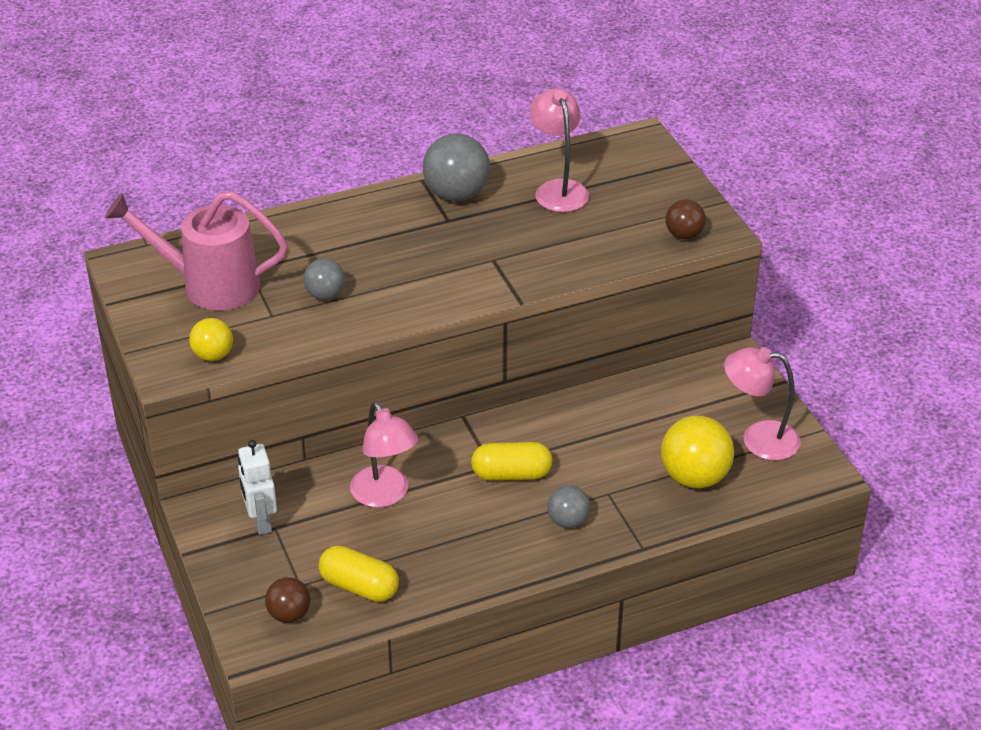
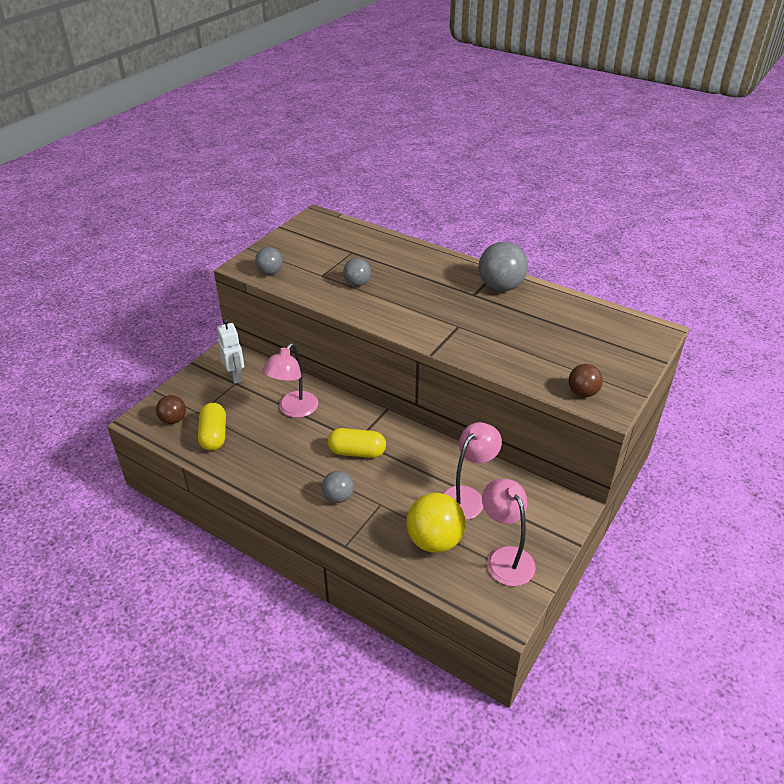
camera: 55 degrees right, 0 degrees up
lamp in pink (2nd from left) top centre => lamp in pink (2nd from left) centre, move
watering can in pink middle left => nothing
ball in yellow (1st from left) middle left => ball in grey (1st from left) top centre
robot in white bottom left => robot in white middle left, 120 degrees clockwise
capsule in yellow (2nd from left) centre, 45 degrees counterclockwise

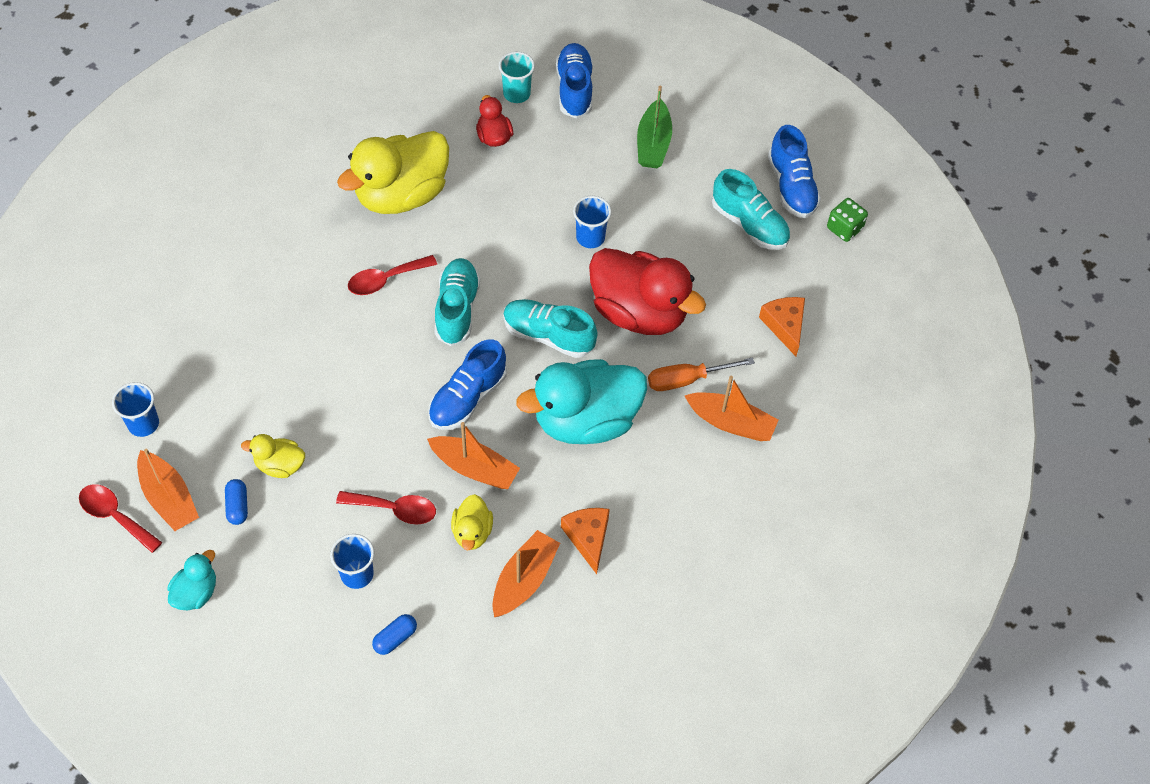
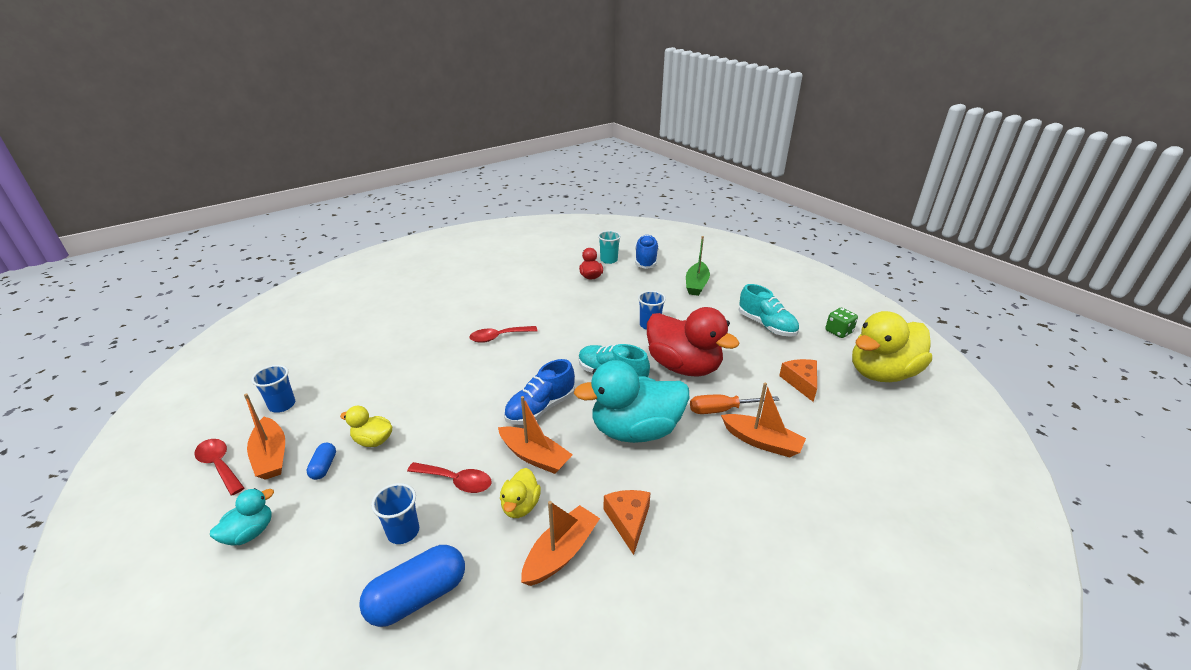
camera: 10 degrees right, 25 degrees down
shoe in blue (3rd from left) top right => nothing
duck in yellow (2nd from left in the first image) top centre => duck in yellow (3rd from left) middle right, move
shoe in turquoise (1st from left) centre => nothing
capsule in blue (2nd from left) bottom centre, x1.96

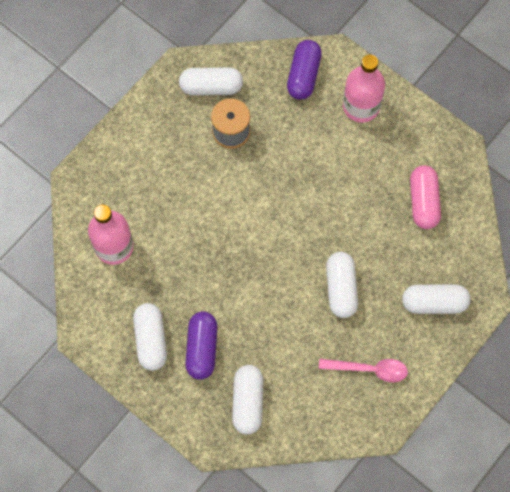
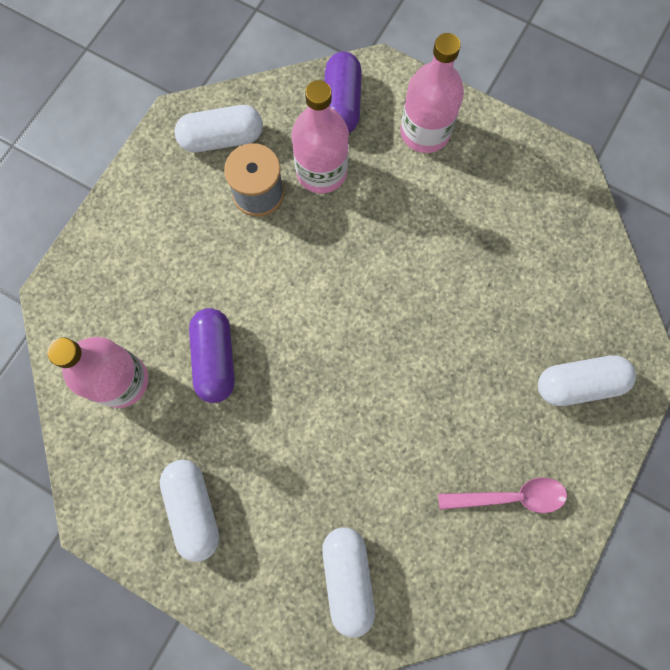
camera: 10 degrees left, 5 degrees up
capsule in pink middle right => nothing
capsule in white (4th from left) middle right => nothing
capsule in purple (1st from left) bottom centre => capsule in purple (1st from left) middle left, move
nothing => bottle in pink (2nd from left) top centre

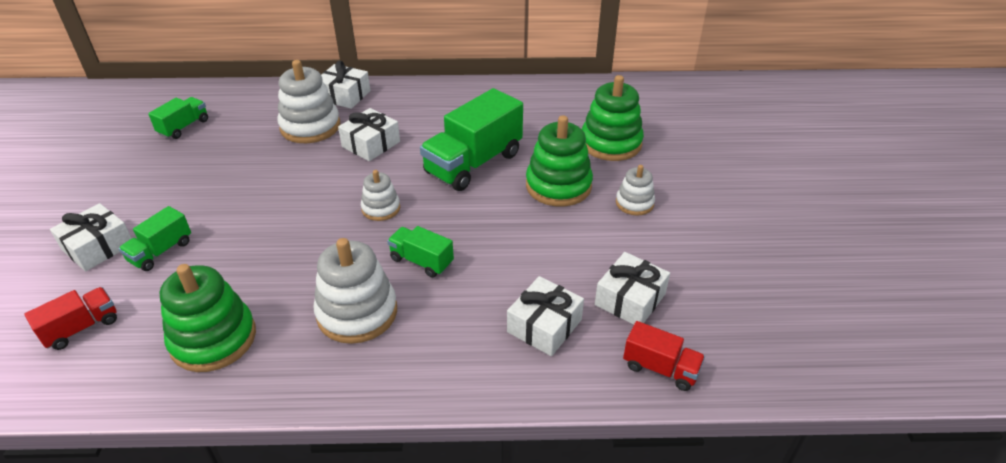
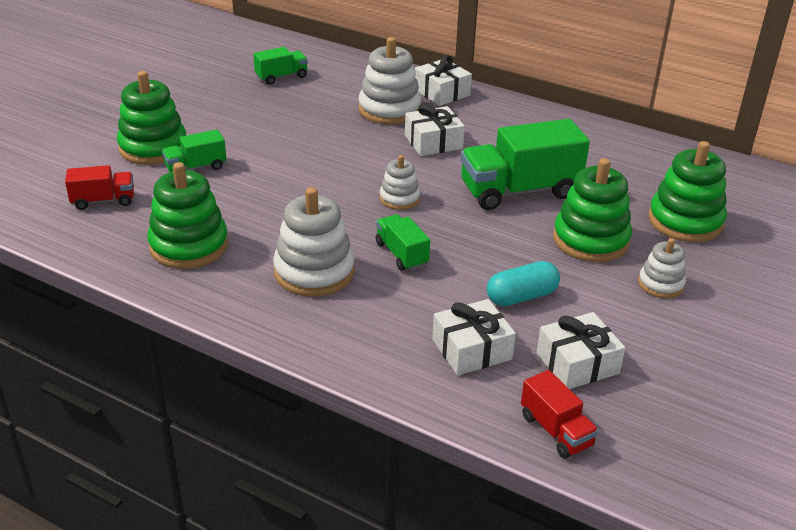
camera: 30 degrees right, 5 degrees down
gift in white (1st from left) middle left => stacking toy in green (1st from left) top left
nothing => capsule in turquoise centre

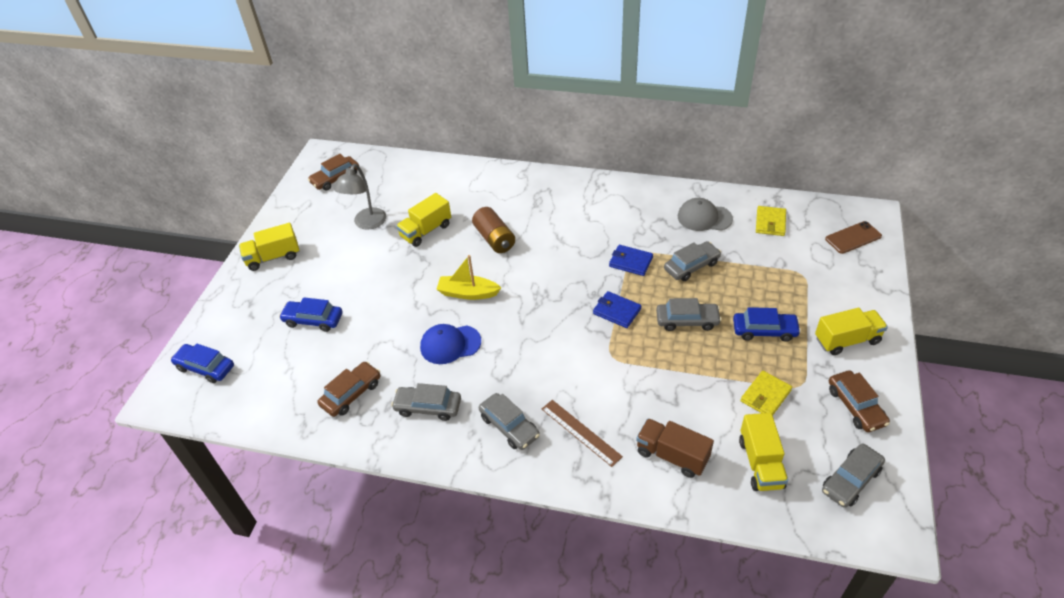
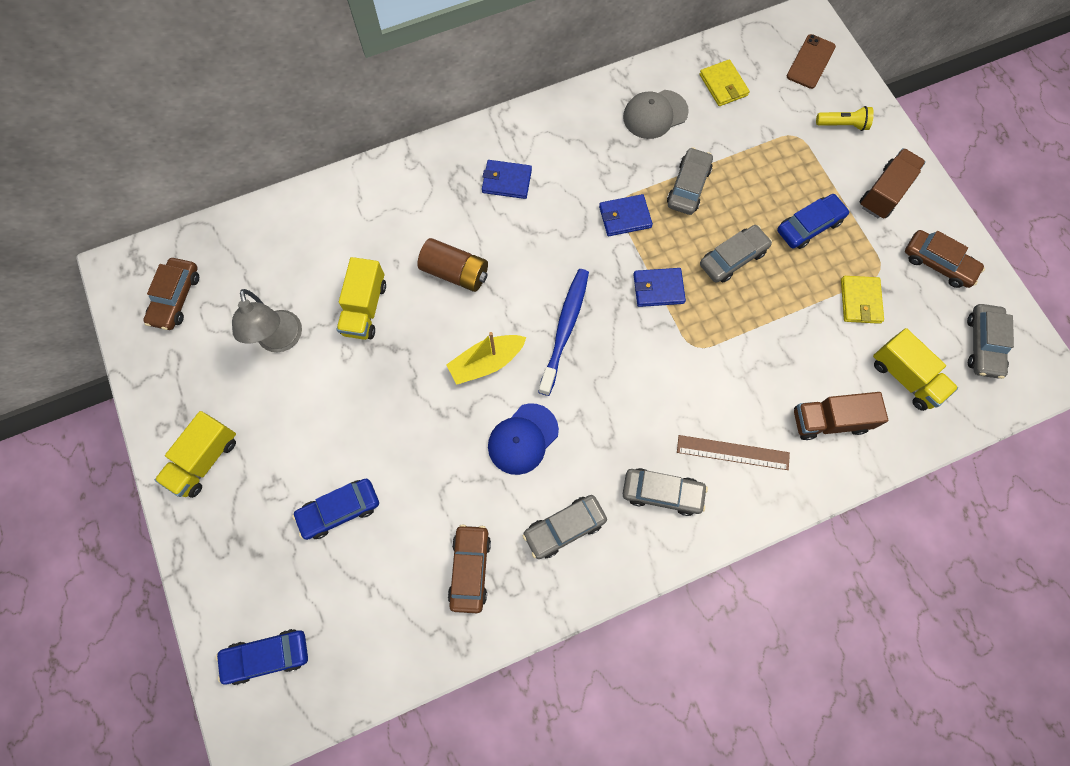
camera: 40 degrees left, 25 degrees up
truck in yellow (4th from left) middle right => truck in brown (2nd from left) top right
nothing => flashlight in yellow top right
nothing => wallet in blue (1st from left) top centre
nothing => toothbrush in blue centre

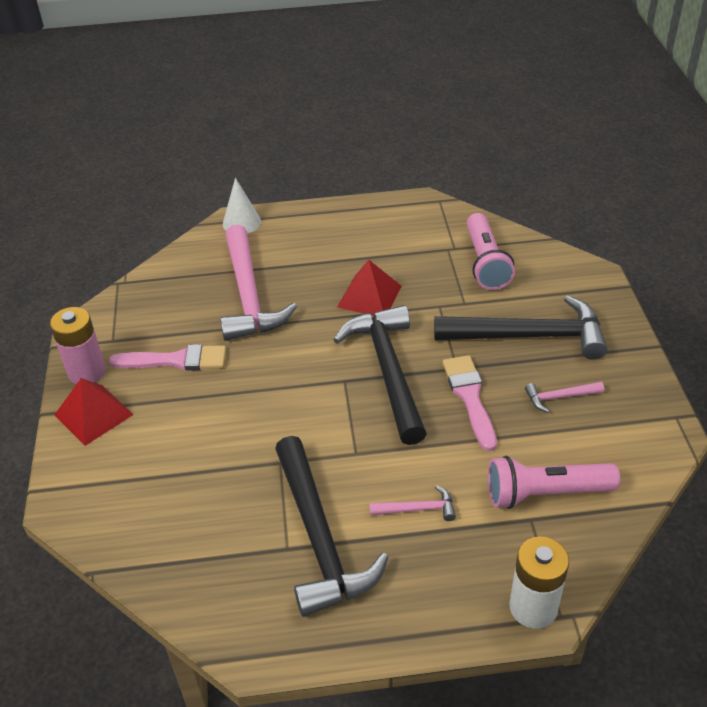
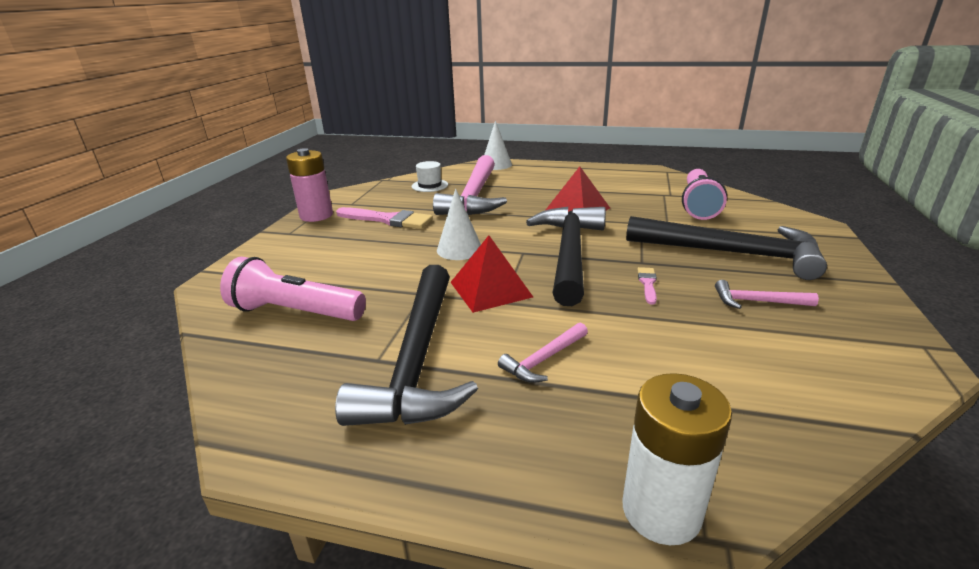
camera: 20 degrees right, 15 degrees down
brush in pink (2nd from left) centre, x0.49
pyramid in red (1st from left) middle left => pyramid in red (1st from left) centre, move
flashlight in pink (2nd from left in the first image) bottom right => flashlight in pink (1st from left) middle left, move
hammer in pink (2nd from left) bottom centre => hammer in pink (2nd from left) centre, 120 degrees clockwise
nothing => hat in white top centre
nothing => cone in white (1st from left) centre

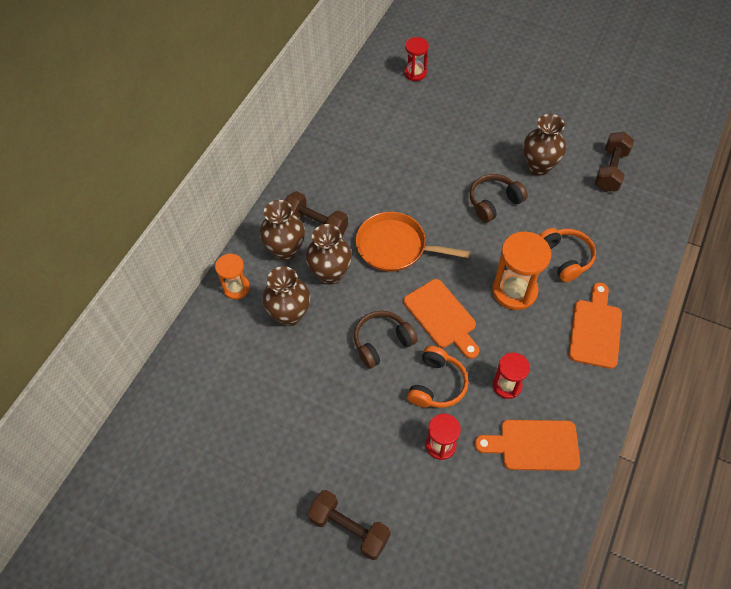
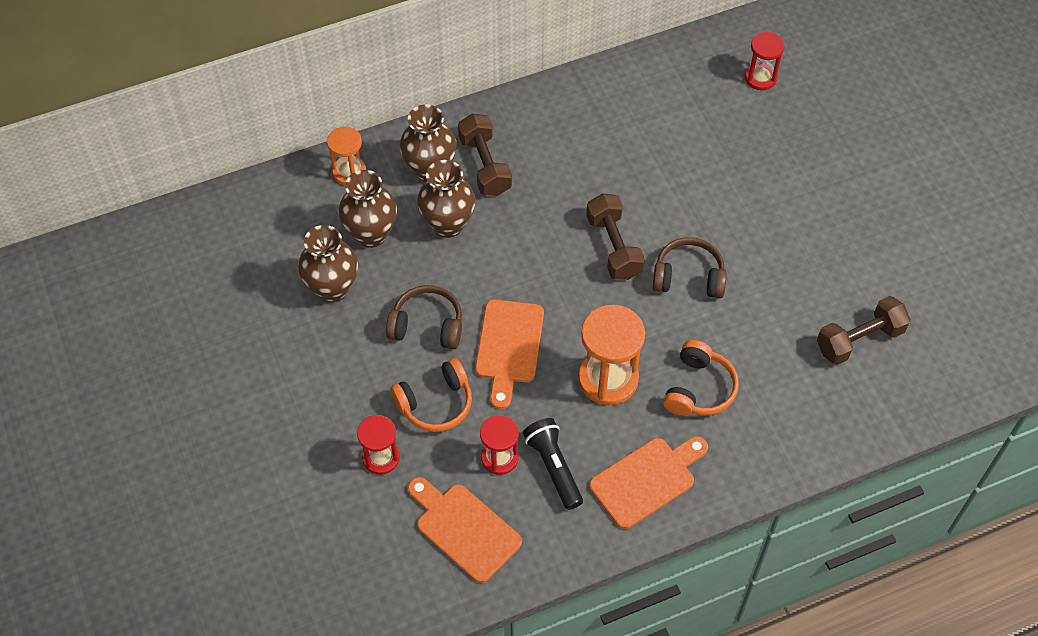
camera: 40 degrees right, 0 degrees up
vase in brown (4th from left in the first image) top right => vase in brown (1st from left) middle left, move
pan in orange centre => nothing
dumbbell in brown (2nd from left) bottom centre => dumbbell in brown (2nd from left) centre, move
nothing => flashlight in black bottom centre

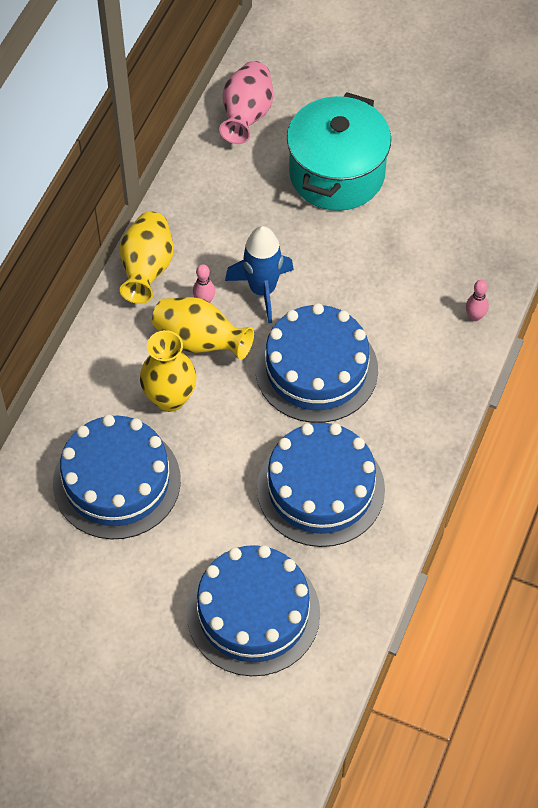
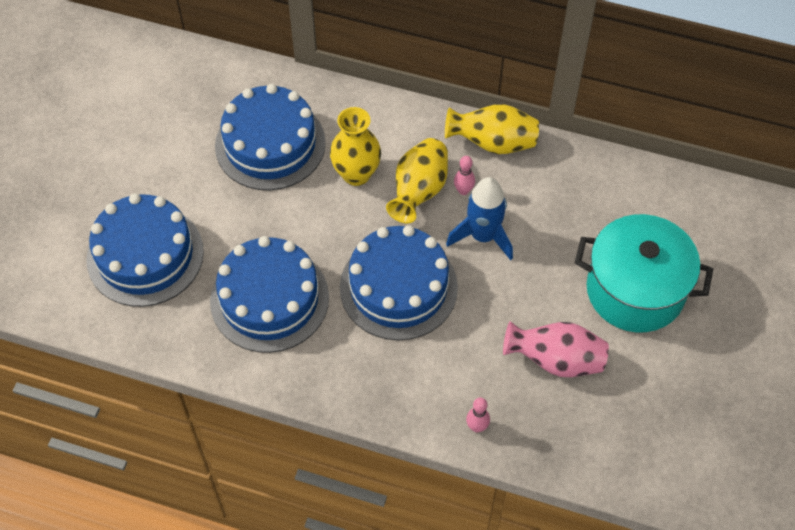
camera: 85 degrees right, 0 degrees up
vase in pink top centre => vase in pink middle right, move

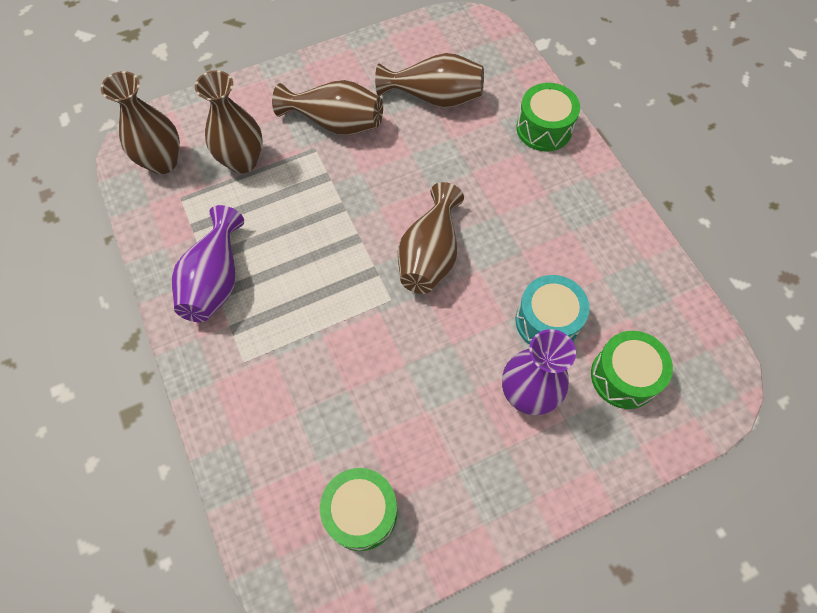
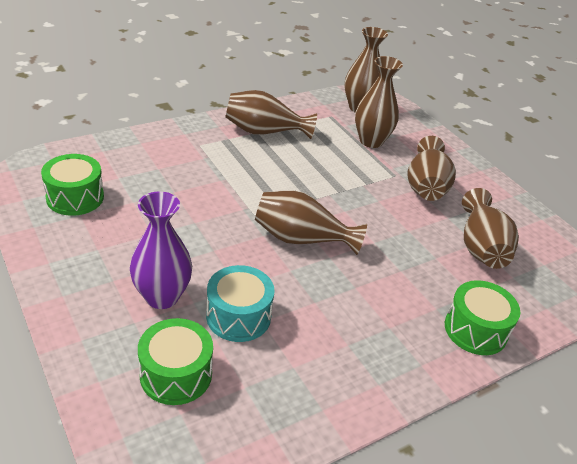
camera: 80 degrees right, 25 degrees down
vase in purple (1st from left) middle left => vase in brown (1st from left) top centre

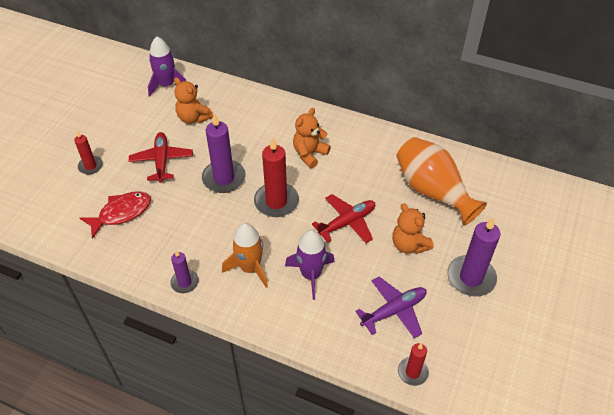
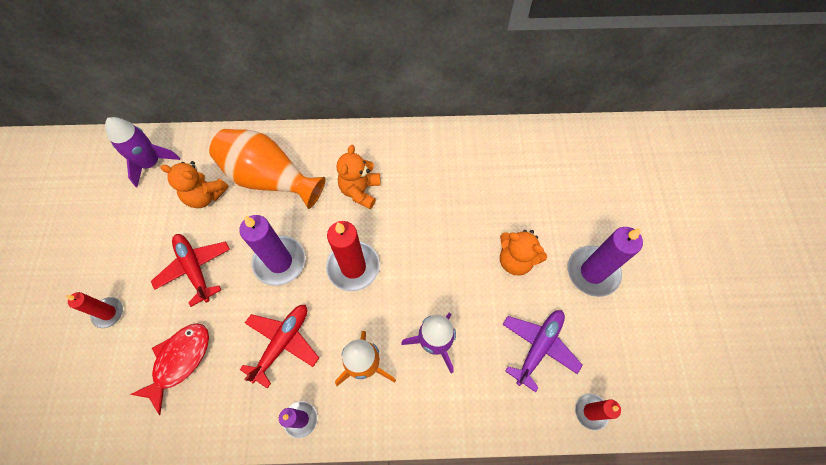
camera: 25 degrees left, 15 degrees up
vase in orange middle right => vase in orange middle left, move
plane in red (2nd from left) centre => plane in red (2nd from left) bottom centre, move

